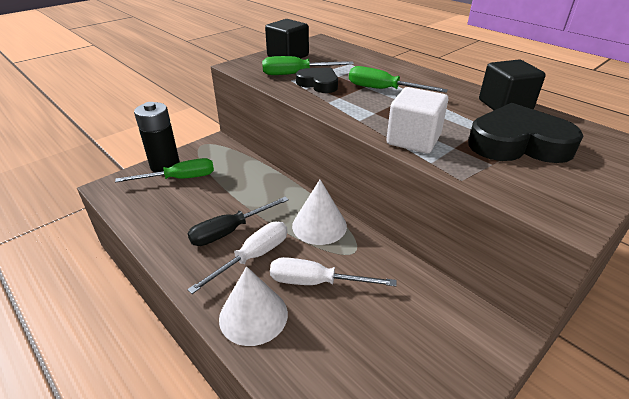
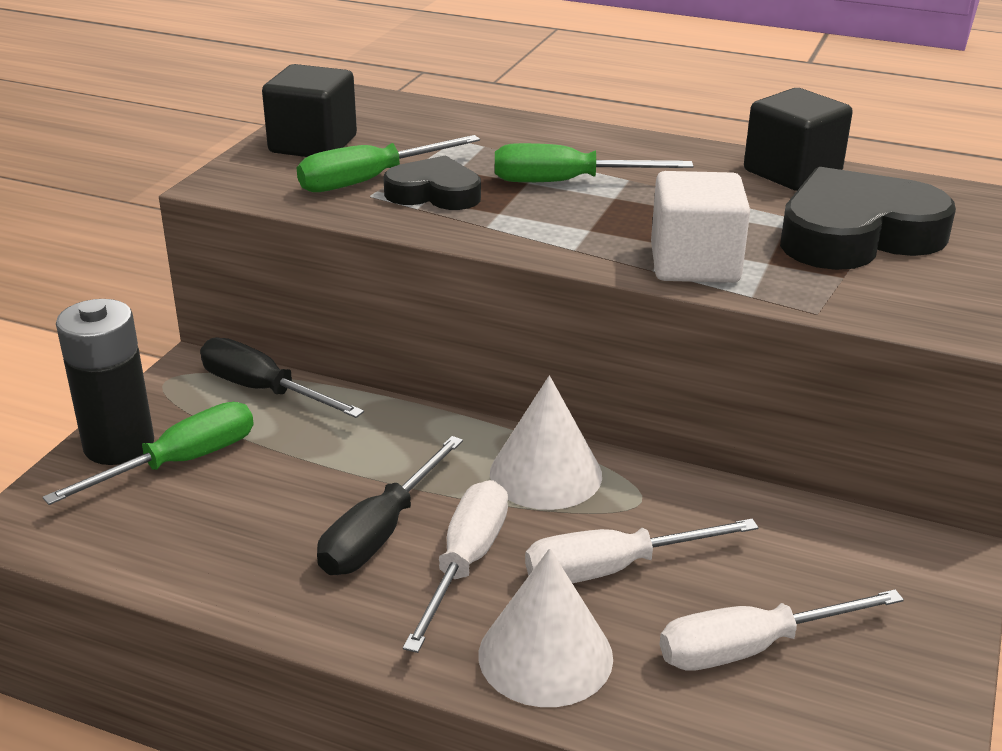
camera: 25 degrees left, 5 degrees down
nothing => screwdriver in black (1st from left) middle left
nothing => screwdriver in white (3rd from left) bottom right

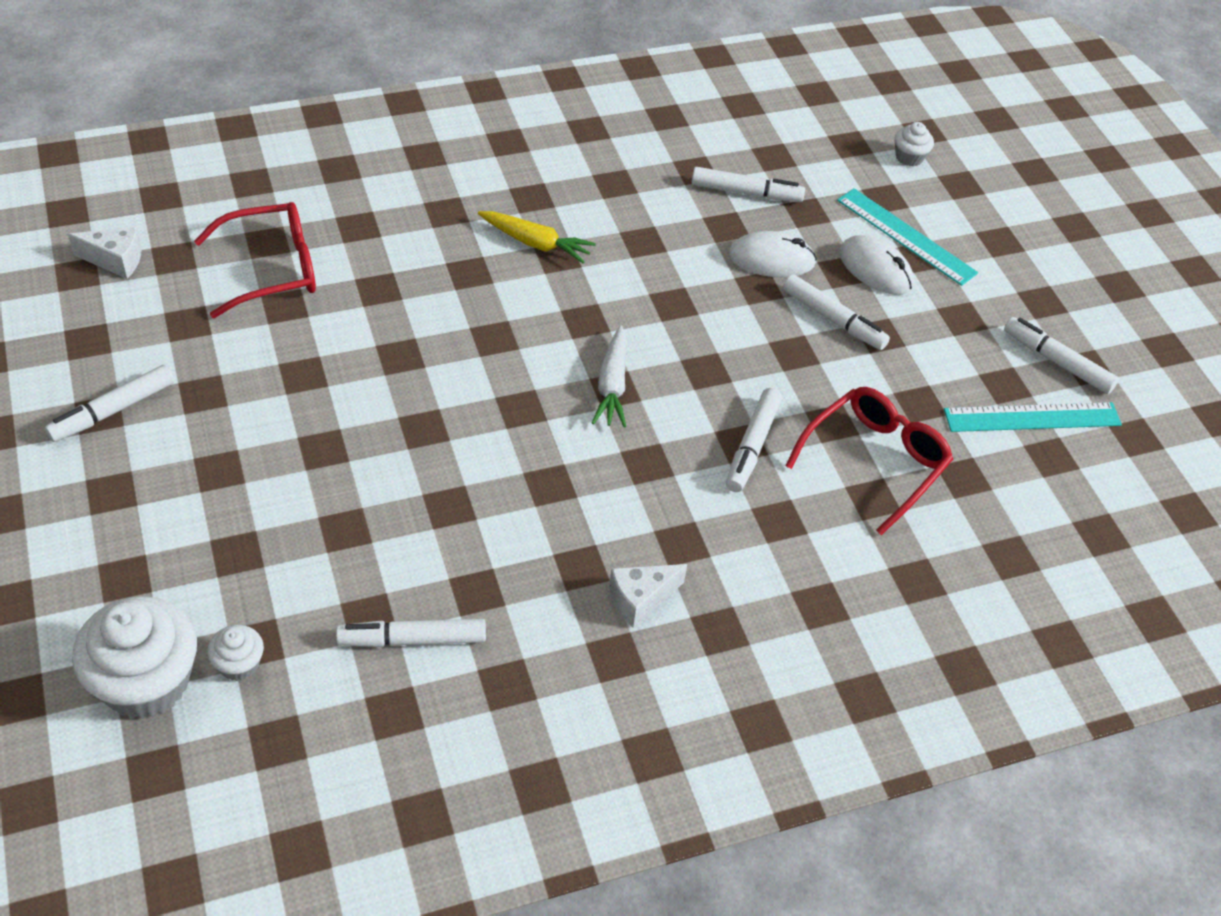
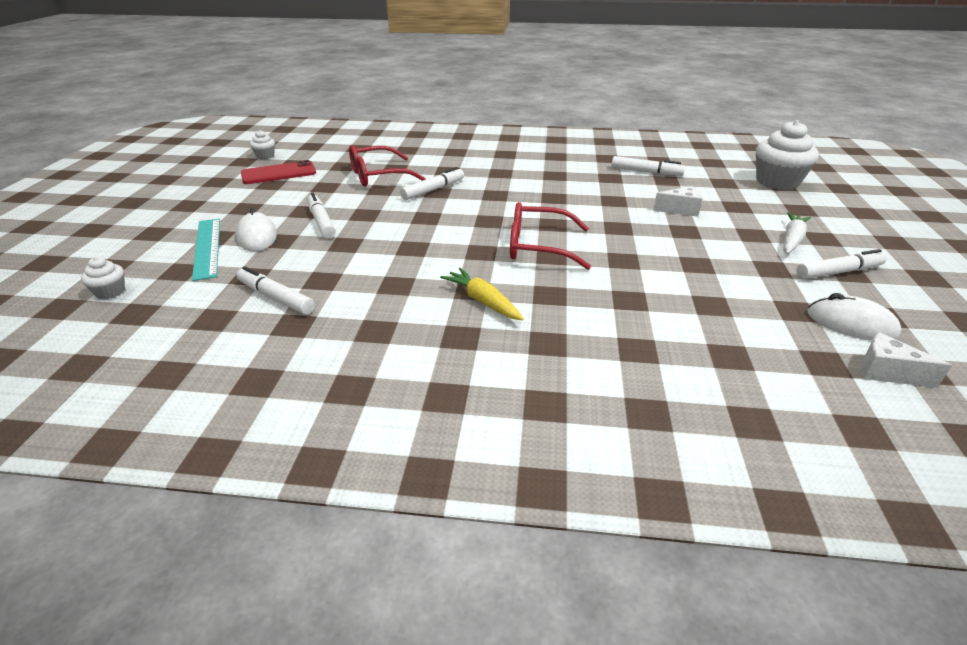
camera: 150 degrees left, 15 degrees down
glasses in red (1st from left in the first image) top left => glasses in red (2nd from left) centre, move
mouse in white (1st from left in the first image) top centre => mouse in white (2nd from left) middle right, move
marker in white (6th from left) middle right => nothing
carrot in white centre => carrot in white middle right, move
ruler in turquoise (2nd from left) middle right => phone in red top left
cheese in white (2nd from left in the first image) centre => cheese in white (1st from left) top right, move
cupcake in white (2nd from left) bottom left => cupcake in white (2nd from left) top left, move

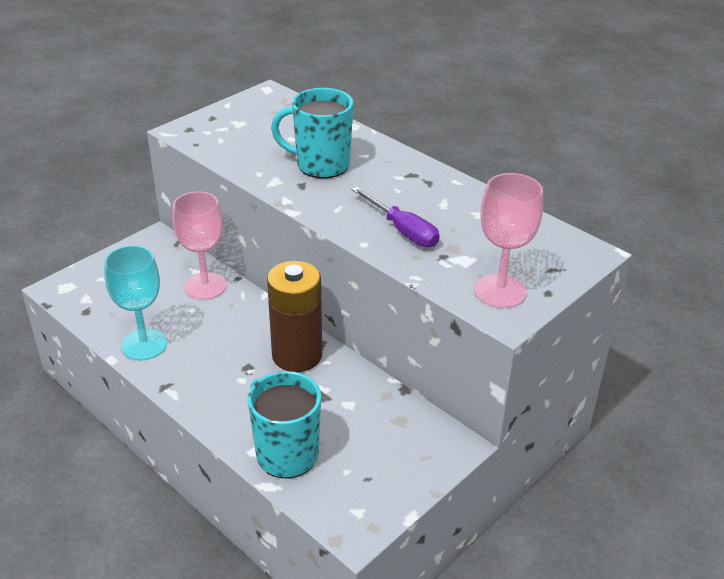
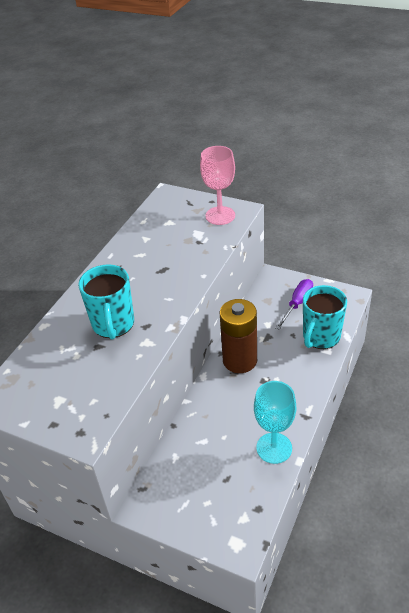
camera: 105 degrees left, 5 degrees up
screwdriver in purple centre => screwdriver in purple middle right, move
goblet in pink (1st from left) middle left => nothing

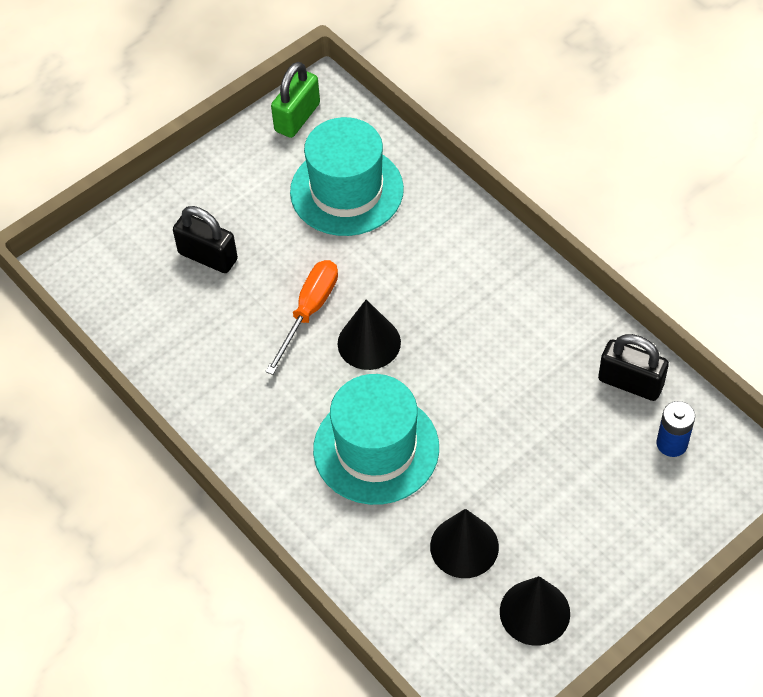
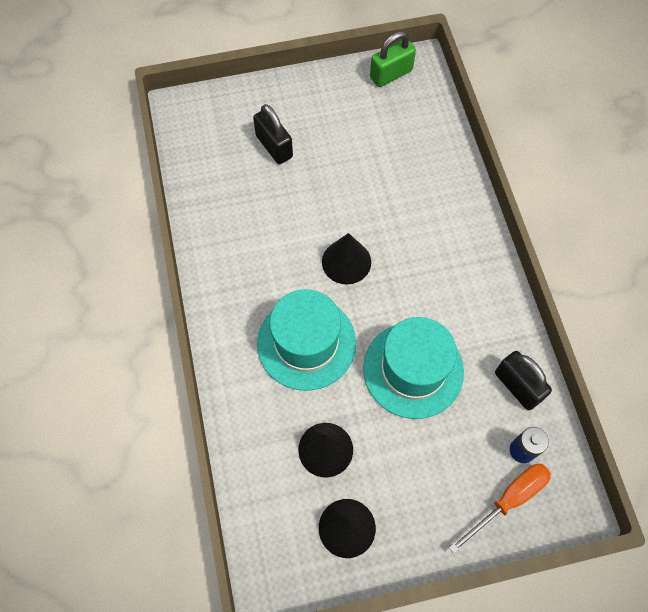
camera: 25 degrees right, 10 degrees up
hat in turquoise (1st from left in the first image) top centre => hat in turquoise (2nd from left) centre, move
screwdriver in orange centre => screwdriver in orange bottom right, move

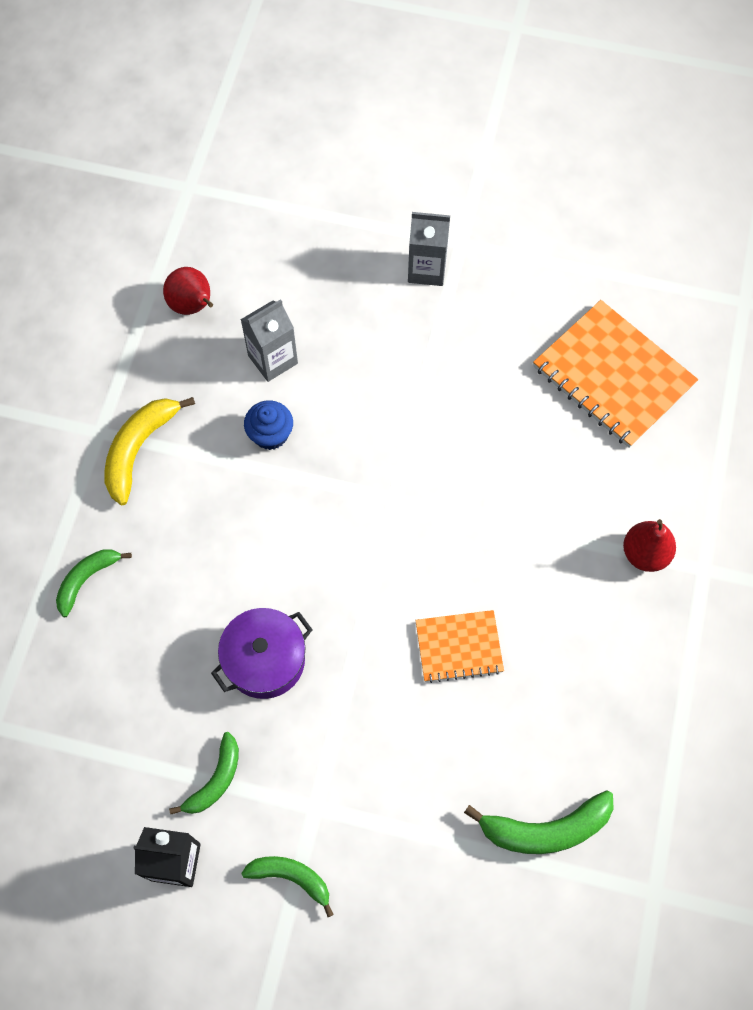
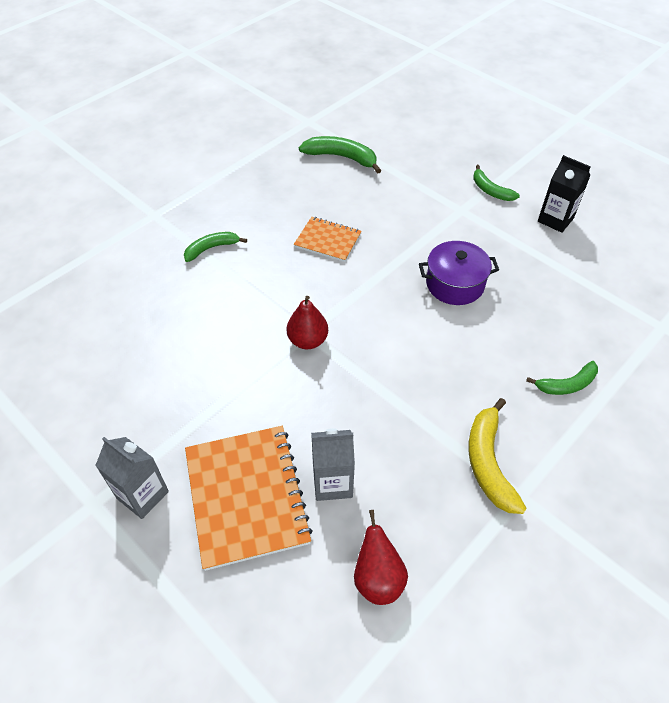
camera: 150 degrees left, 15 degrees down
notebook in orange (2nd from left in the first image) middle right => notebook in orange (1st from left) bottom centre, move
banana in yellow middle left => banana in yellow middle right, 120 degrees clockwise
cupcake in blue centre => nothing
pear in red (2nd from left in the first image) middle right => pear in red (1st from left) centre, move
banana in green (2nd from left in the first image) bottom left => banana in green (1st from left) middle left, move

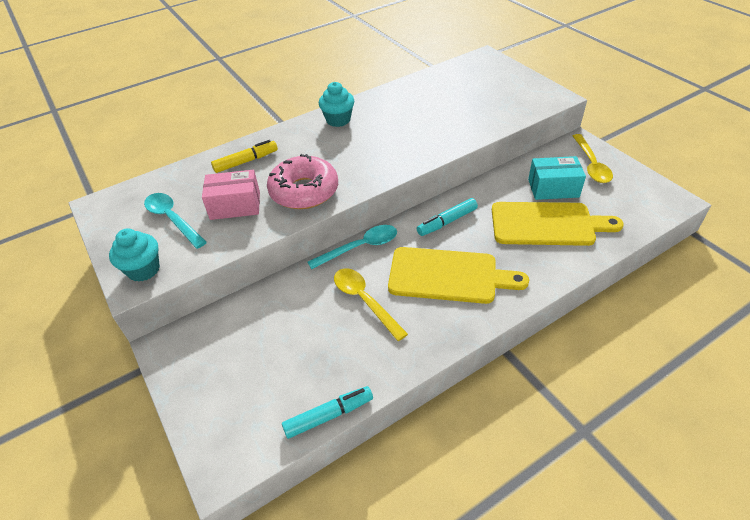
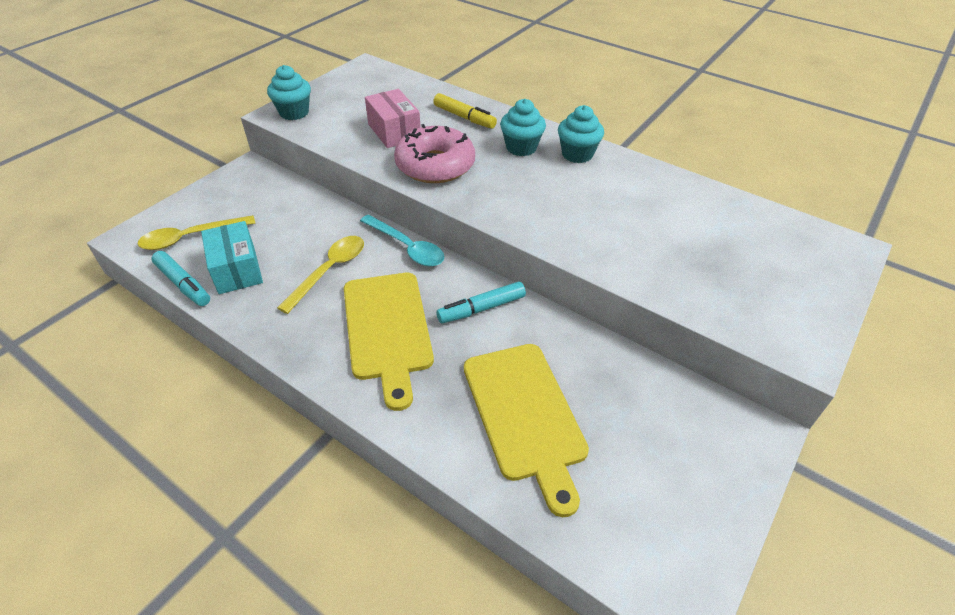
camera: 65 degrees right, 0 degrees up
spoon in yellow (2nd from left in the first image) top right => spoon in yellow (1st from left) middle left, move
box in turquoise middle right => box in turquoise middle left, move
spoon in turquoise (1st from left) middle left => nothing
marker in turquoise (2nd from left) centre, 60 degrees counterclockwise
nothing => cupcake in turquoise (2nd from left) top centre

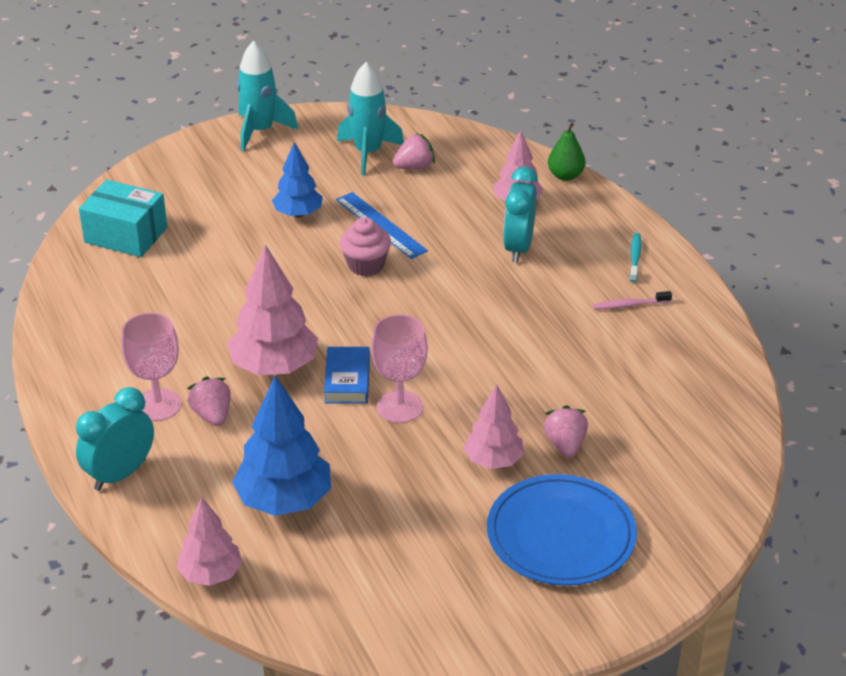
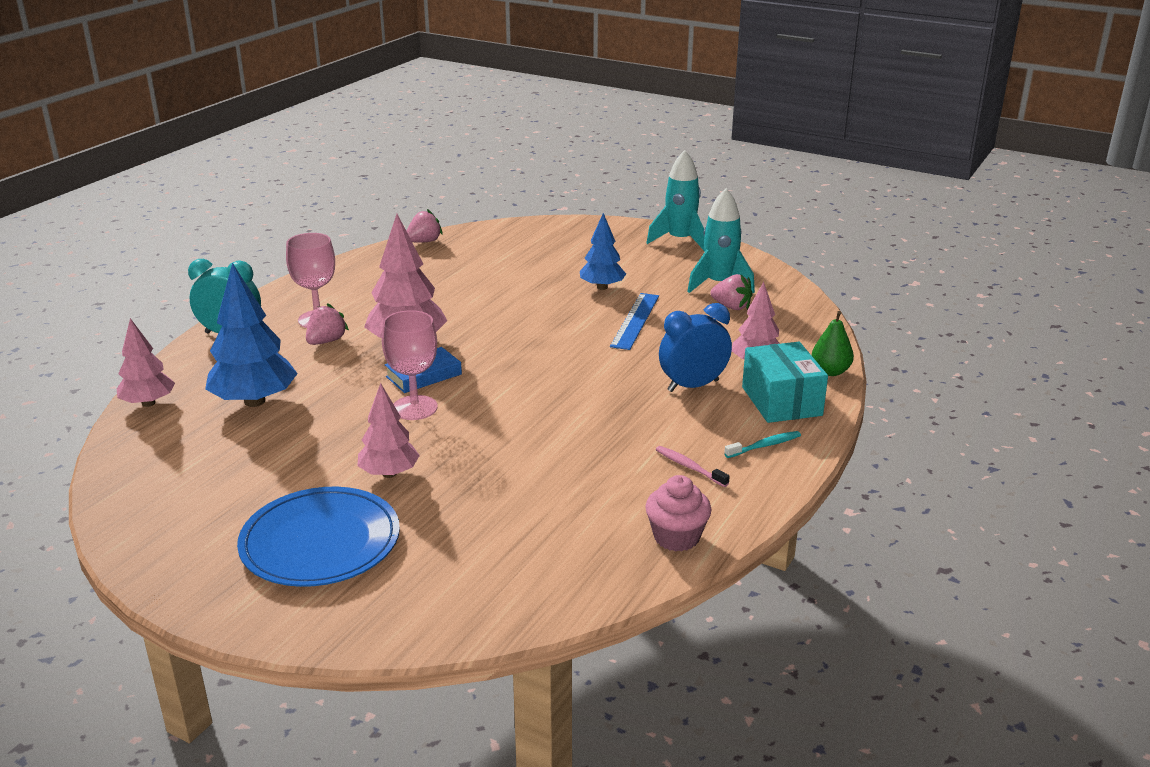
camera: 55 degrees right, 10 degrees down
clock in turquoise (2nd from left) top centre => clock in blue centre
box in turquoise top left => box in turquoise middle right, move
cupcake in pink centre => cupcake in pink bottom centre, move
strawberry in pink (3rd from left in the first image) middle right => strawberry in pink (2nd from left) top centre, move

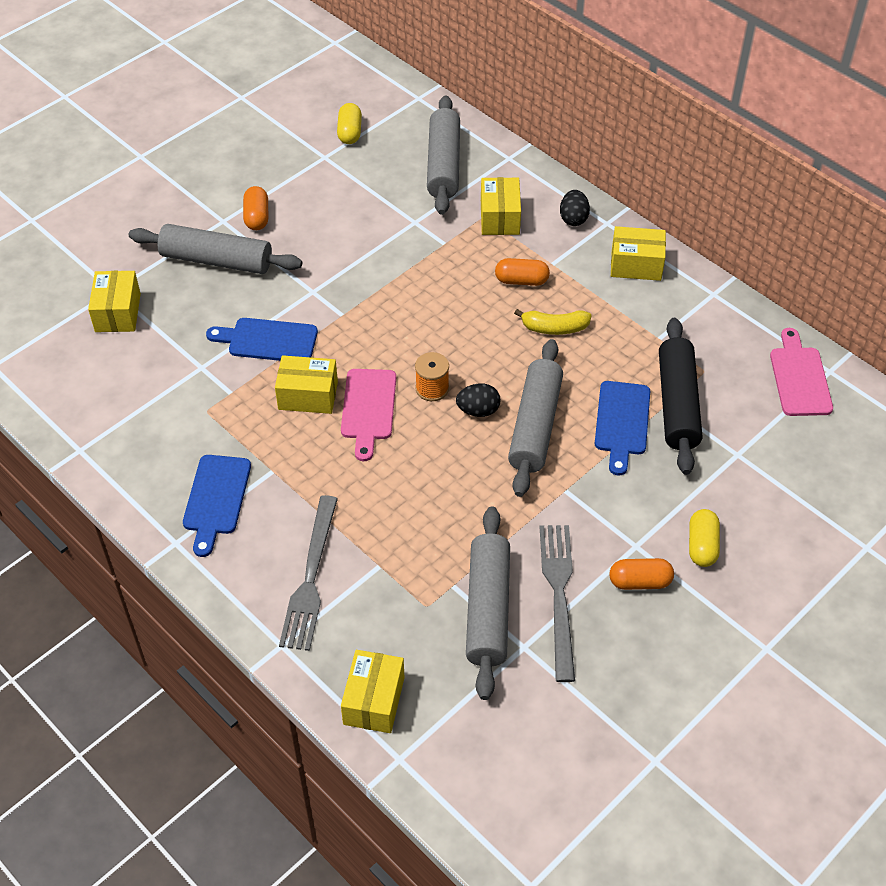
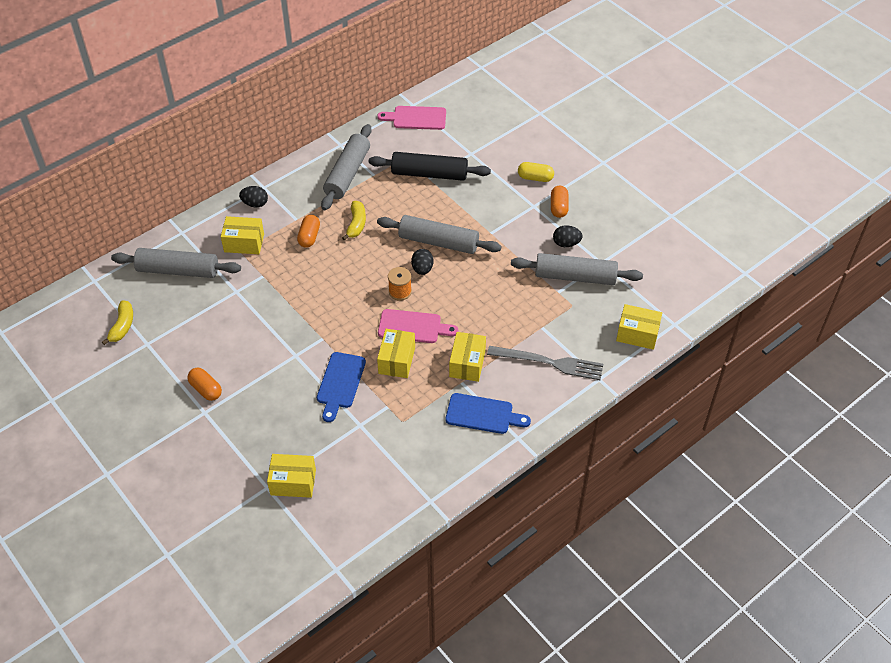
camera: 85 degrees left, 0 degrees up
capsule in yellow (1st from left) top centre => banana in yellow (1st from left) middle left
capsule in orange (1st from left) top left => capsule in orange (1st from left) middle left, 45 degrees clockwise
rolling pin in grey (1st from left in the first image) top left => rolling pin in grey (2nd from left) top centre, move
box in yellow (5th from left in the first image) top right => box in yellow (4th from left) centre, move
cutting board in blue (3rd from left) middle right => nothing
fork in grey (2nd from left) bottom centre => egg in black (3rd from left) centre

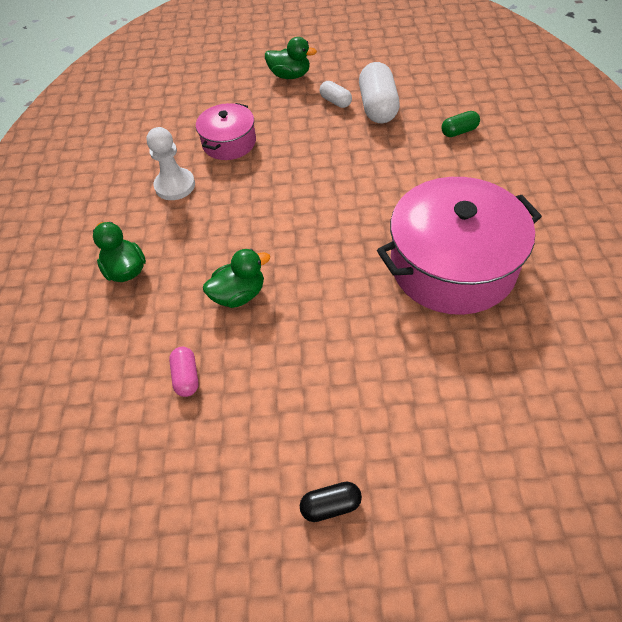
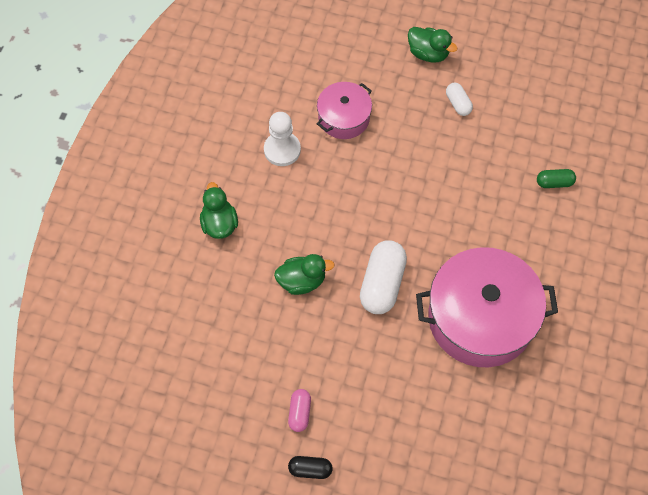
camera: 15 degrees right, 10 degrees up
capsule in white (2nd from left in the first image) top centre => capsule in white (1st from left) centre, move
capsule in pink middle left => capsule in pink bottom centre, move

